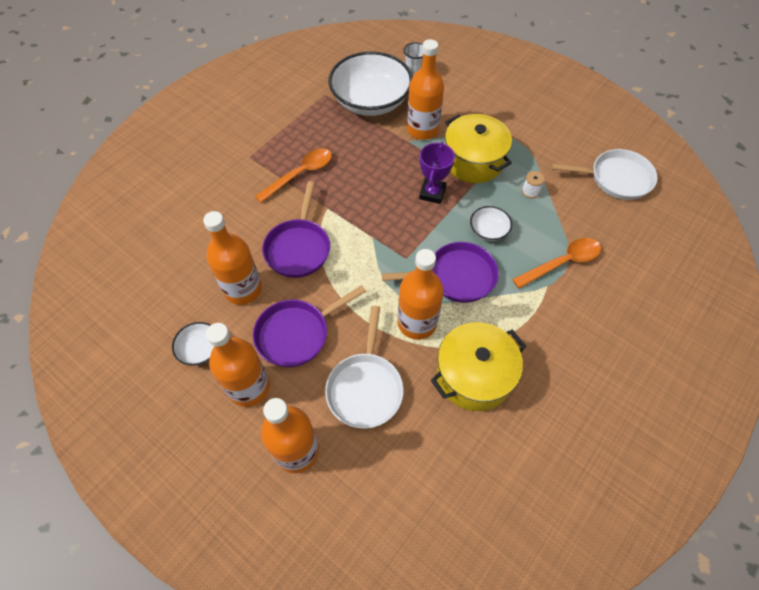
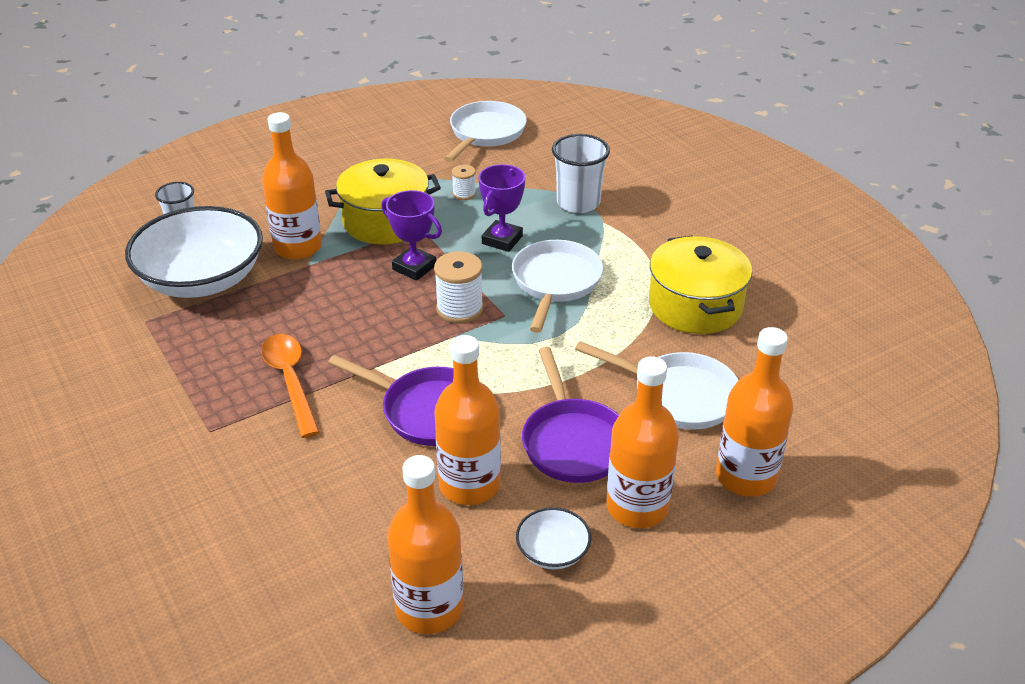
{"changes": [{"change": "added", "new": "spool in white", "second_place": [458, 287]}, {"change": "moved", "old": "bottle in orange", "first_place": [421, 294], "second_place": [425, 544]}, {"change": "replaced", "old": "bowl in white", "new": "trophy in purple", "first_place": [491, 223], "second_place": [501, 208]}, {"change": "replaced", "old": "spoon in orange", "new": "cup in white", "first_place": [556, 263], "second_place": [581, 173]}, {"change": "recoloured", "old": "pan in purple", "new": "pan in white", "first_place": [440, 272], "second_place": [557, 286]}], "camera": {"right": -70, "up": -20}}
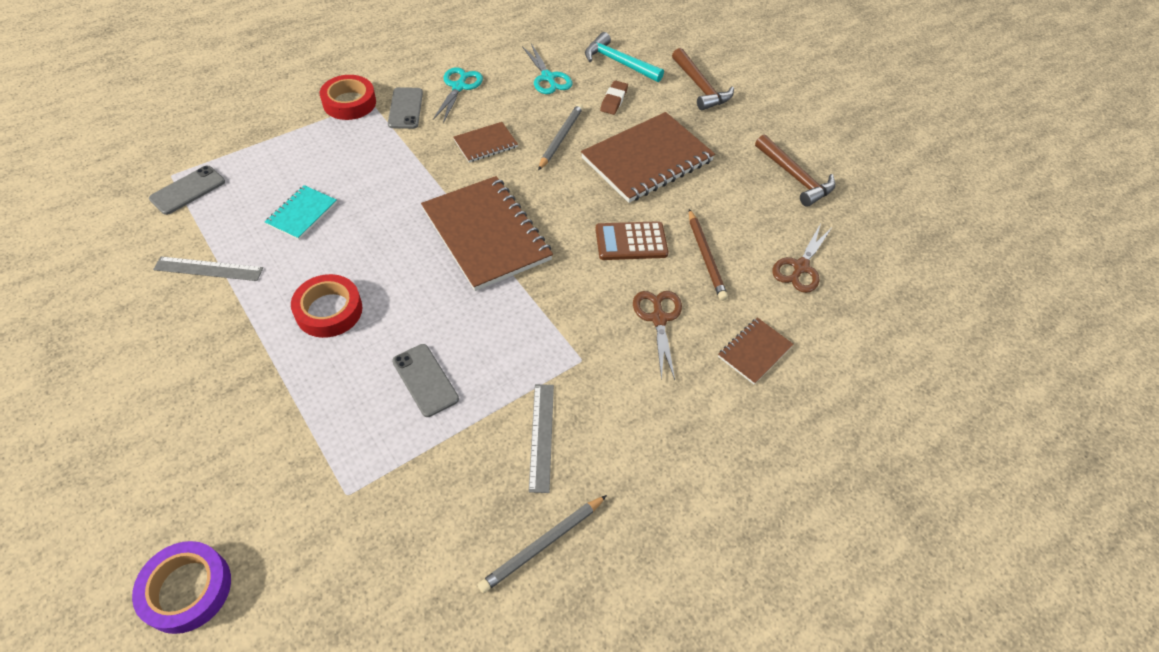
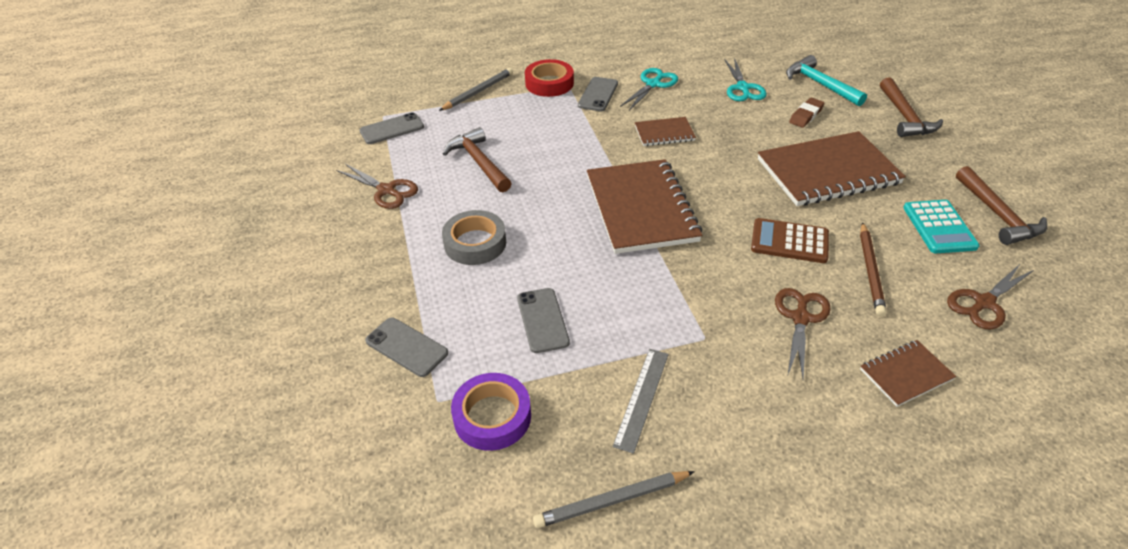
{"changes": [{"change": "added", "new": "phone in grey", "second_place": [406, 347]}, {"change": "added", "new": "calculator in turquoise", "second_place": [941, 226]}, {"change": "moved", "old": "tape in purple", "first_place": [181, 587], "second_place": [491, 412]}, {"change": "moved", "old": "pencil in grey", "first_place": [560, 136], "second_place": [476, 89]}, {"change": "replaced", "old": "ruler in grey", "new": "scissors in brown", "first_place": [208, 268], "second_place": [377, 186]}, {"change": "replaced", "old": "notebook in turquoise", "new": "hammer in brown", "first_place": [301, 212], "second_place": [477, 159]}, {"change": "recoloured", "old": "tape in red", "new": "tape in grey", "first_place": [327, 306], "second_place": [474, 237]}], "camera": {"right": 25, "up": -10}}
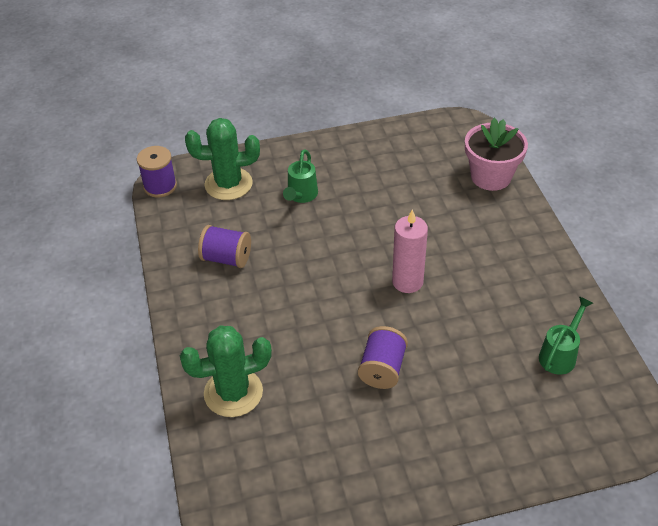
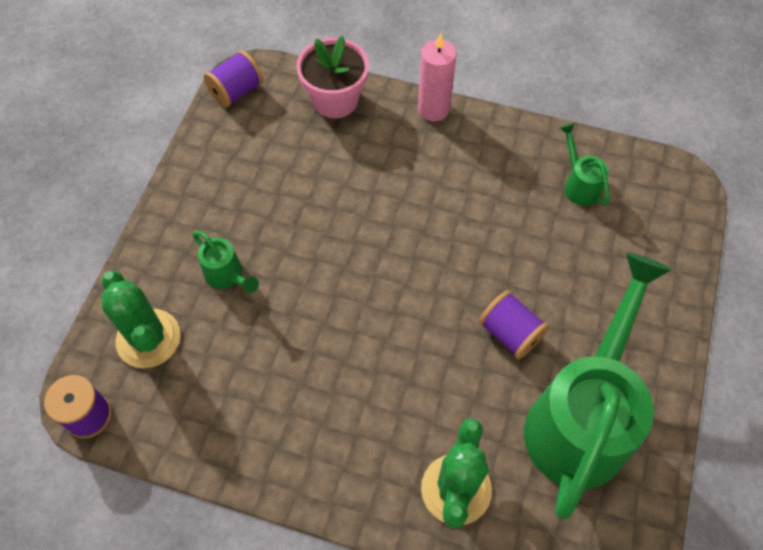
{"changes": [{"change": "added", "new": "watering can in green", "second_place": [598, 385]}, {"change": "moved", "old": "spool in purple", "first_place": [224, 246], "second_place": [233, 79]}, {"change": "moved", "old": "candle in pink", "first_place": [410, 251], "second_place": [437, 77]}, {"change": "turned", "old": "cactus in green", "first_place": [222, 159], "second_place": [141, 319], "degrees": -60}], "camera": {"right": -60, "up": 15}}
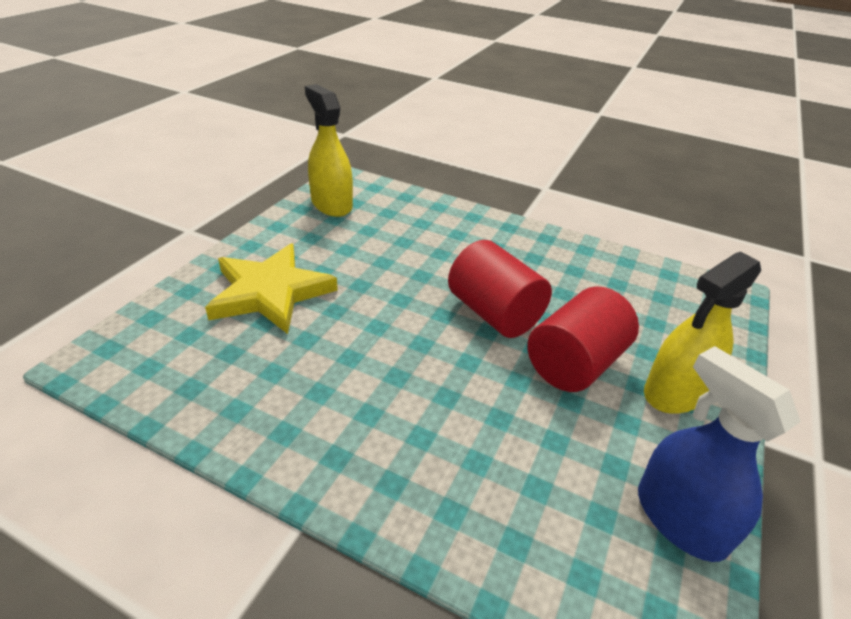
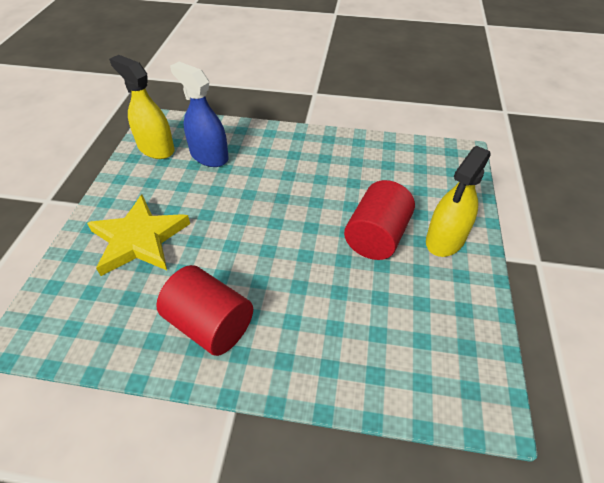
{"changes": [{"change": "moved", "old": "cylinder in red", "first_place": [500, 289], "second_place": [204, 310]}, {"change": "moved", "old": "spray bottle in blue", "first_place": [719, 454], "second_place": [199, 114]}], "camera": {"right": -15, "up": 10}}
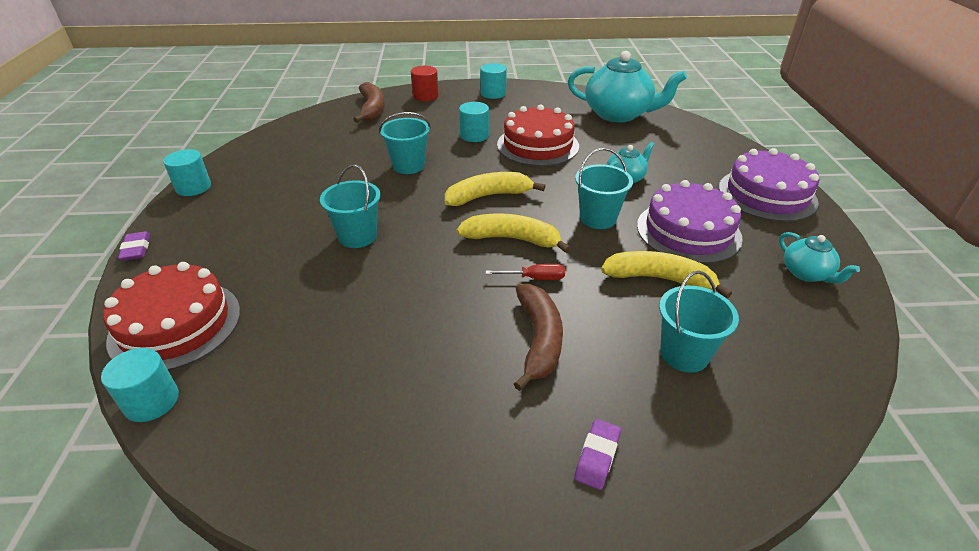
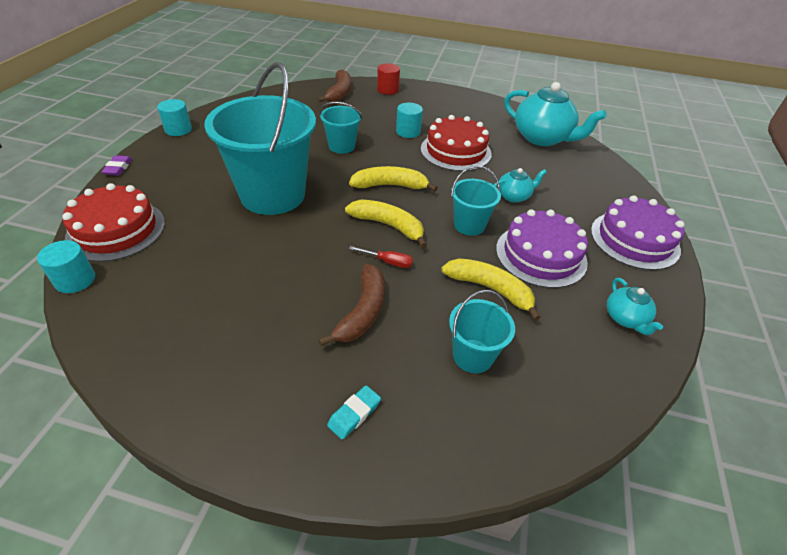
{"changes": [{"change": "removed", "old": "cylinder in turquoise", "first_place": [493, 81]}, {"change": "recoloured", "old": "eraser in purple", "new": "eraser in turquoise", "first_place": [597, 454], "second_place": [354, 412]}, {"change": "resized", "old": "bucket in turquoise", "first_place": [350, 206], "second_place": [260, 138], "factor": 2.12}], "camera": {"right": 15, "up": 5}}
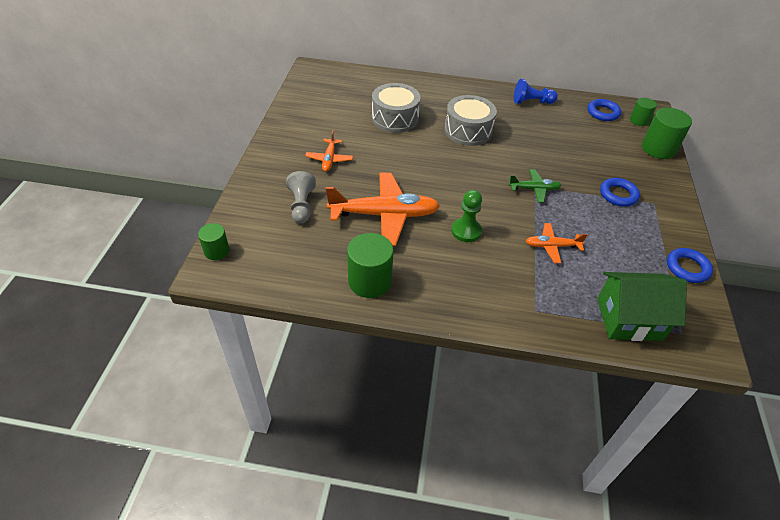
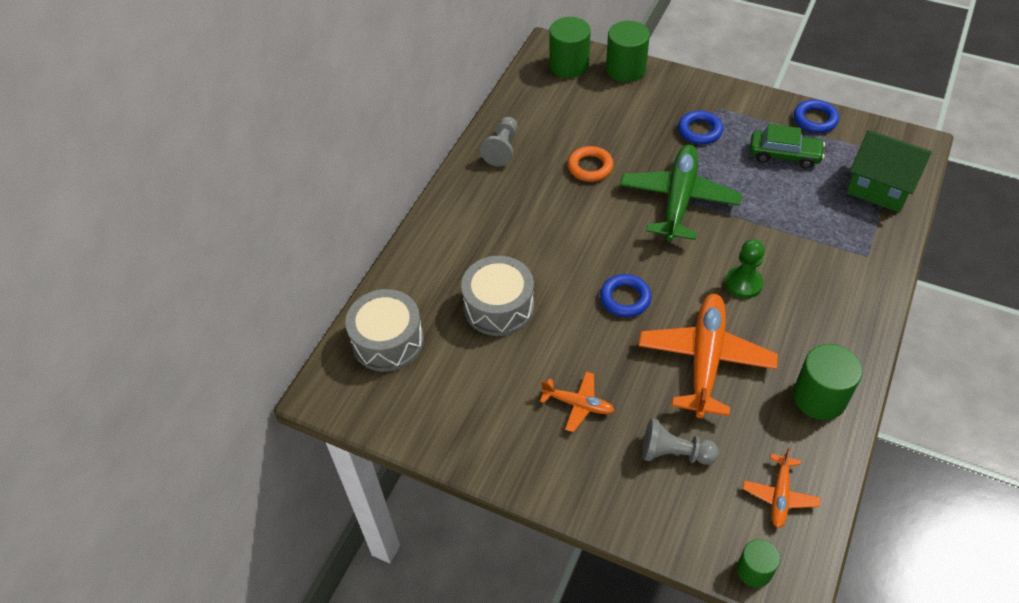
{"changes": [{"change": "added", "new": "ring in orange", "second_place": [591, 164]}, {"change": "added", "new": "car in green", "second_place": [787, 146]}, {"change": "moved", "old": "drum in grey", "first_place": [470, 120], "second_place": [384, 330]}, {"change": "moved", "old": "plane in orange", "first_place": [556, 243], "second_place": [782, 487]}, {"change": "moved", "old": "ring in blue", "first_place": [604, 110], "second_place": [625, 295]}, {"change": "recoloured", "old": "pawn in blue", "new": "pawn in grey", "first_place": [536, 91], "second_place": [499, 141]}, {"change": "turned", "old": "house in green", "first_place": [642, 306], "second_place": [889, 171], "degrees": -75}, {"change": "resized", "old": "plane in green", "first_place": [535, 186], "second_place": [681, 193], "factor": 1.99}, {"change": "resized", "old": "cylinder in green", "first_place": [643, 112], "second_place": [570, 47], "factor": 1.69}], "camera": {"right": -70, "up": 5}}
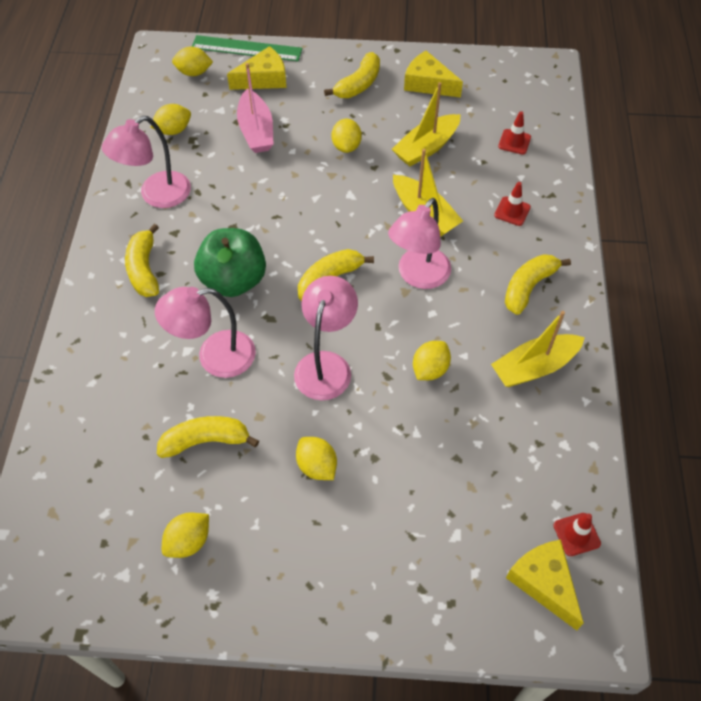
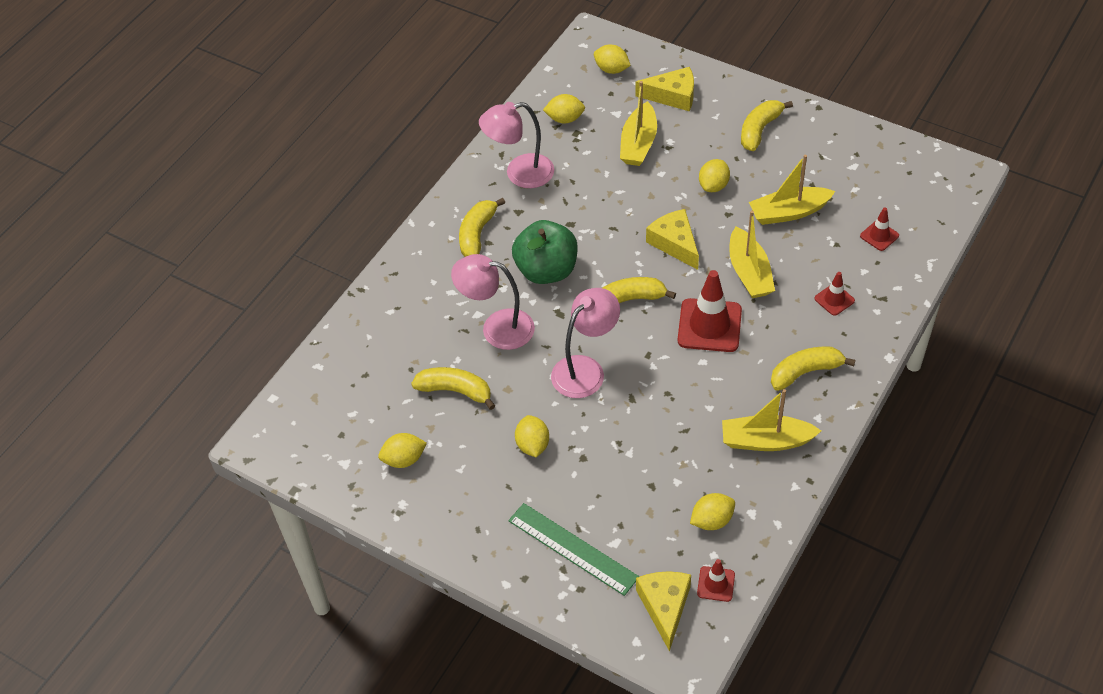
{"changes": [{"change": "moved", "old": "ruler in green", "first_place": [247, 48], "second_place": [573, 549]}, {"change": "moved", "old": "cheese in yellow", "first_place": [433, 74], "second_place": [672, 239]}, {"change": "moved", "old": "lemon in yellow", "first_place": [432, 360], "second_place": [712, 511]}, {"change": "replaced", "old": "lamp in pink", "new": "traffic cone in red", "first_place": [419, 243], "second_place": [710, 311]}, {"change": "recoloured", "old": "boat in pink", "new": "boat in yellow", "first_place": [255, 108], "second_place": [638, 123]}, {"change": "turned", "old": "banana in yellow", "first_place": [352, 75], "second_place": [767, 125], "degrees": 150}], "camera": {"right": 30, "up": -5}}
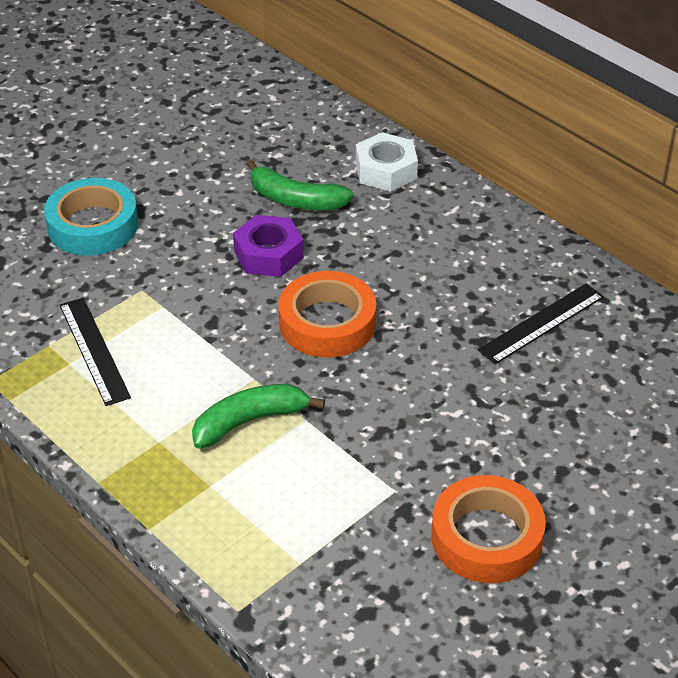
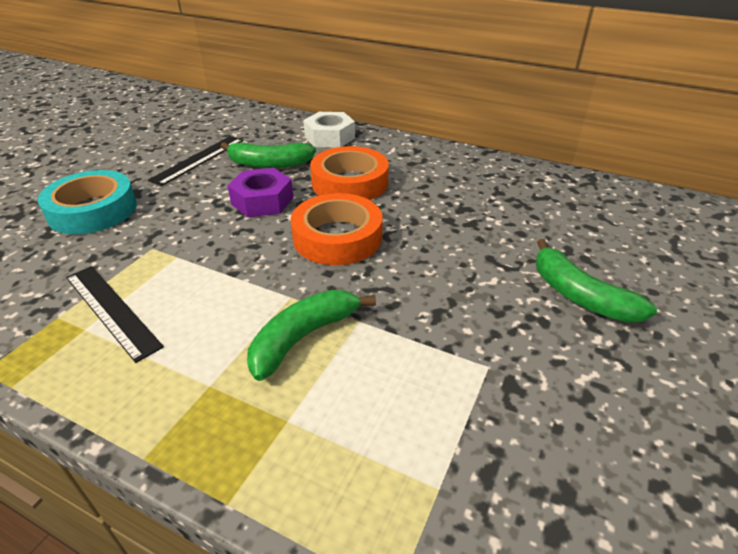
{"changes": [{"change": "added", "new": "banana in green", "second_place": [596, 281]}, {"change": "moved", "old": "tape in orange", "first_place": [488, 529], "second_place": [349, 173]}, {"change": "moved", "old": "ruler in black", "first_place": [541, 323], "second_place": [195, 161]}], "camera": {"right": -20, "up": -5}}
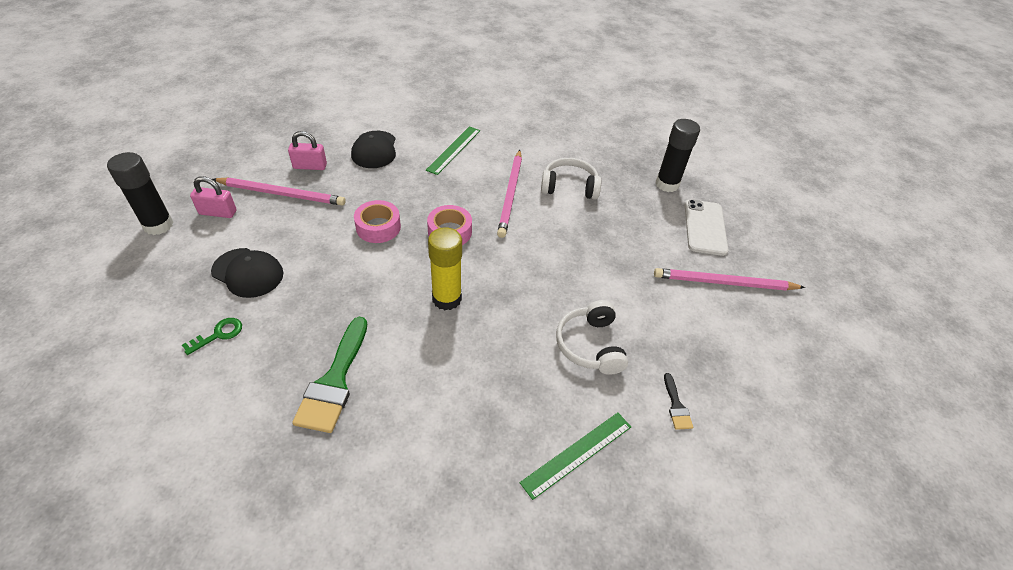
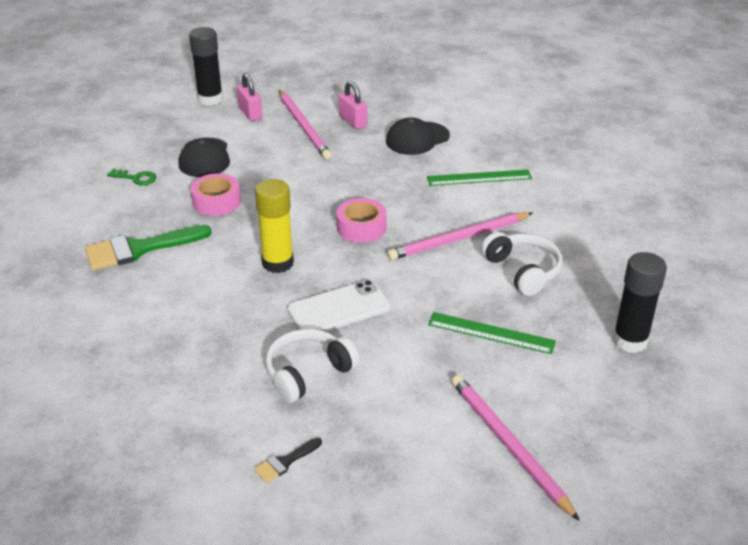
{"changes": [{"change": "moved", "old": "tape in pink", "first_place": [377, 221], "second_place": [215, 194]}, {"change": "moved", "old": "ruler in green", "first_place": [575, 456], "second_place": [492, 333]}, {"change": "moved", "old": "phone in white", "first_place": [706, 227], "second_place": [339, 306]}], "camera": {"right": 60, "up": -10}}
